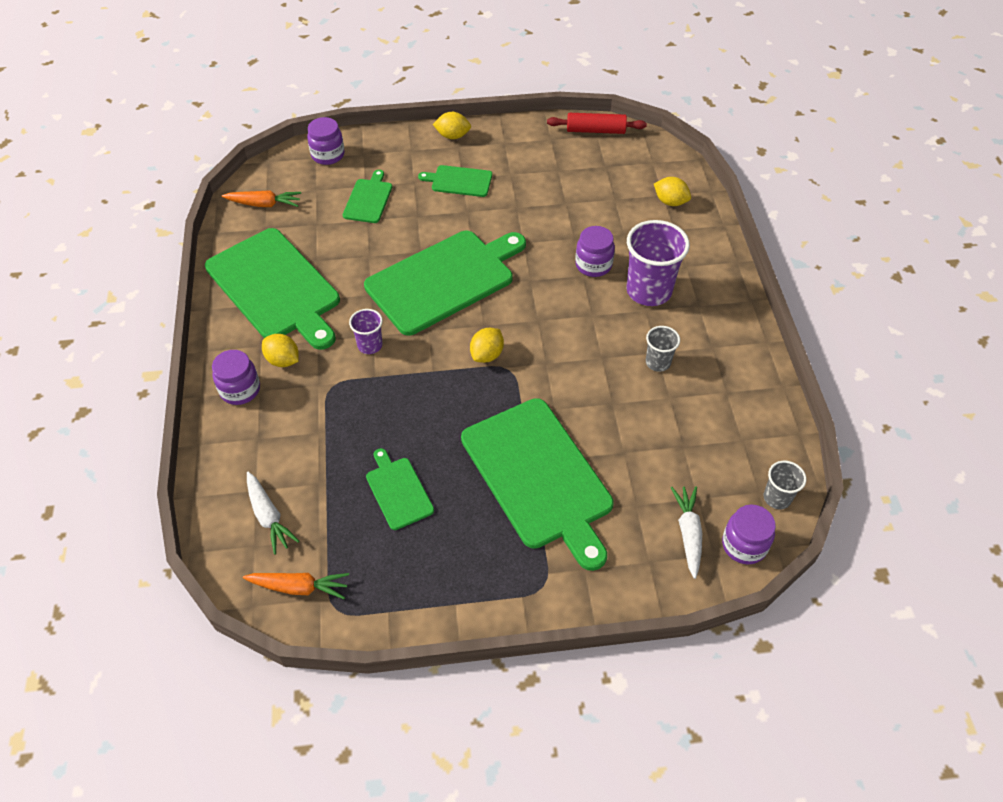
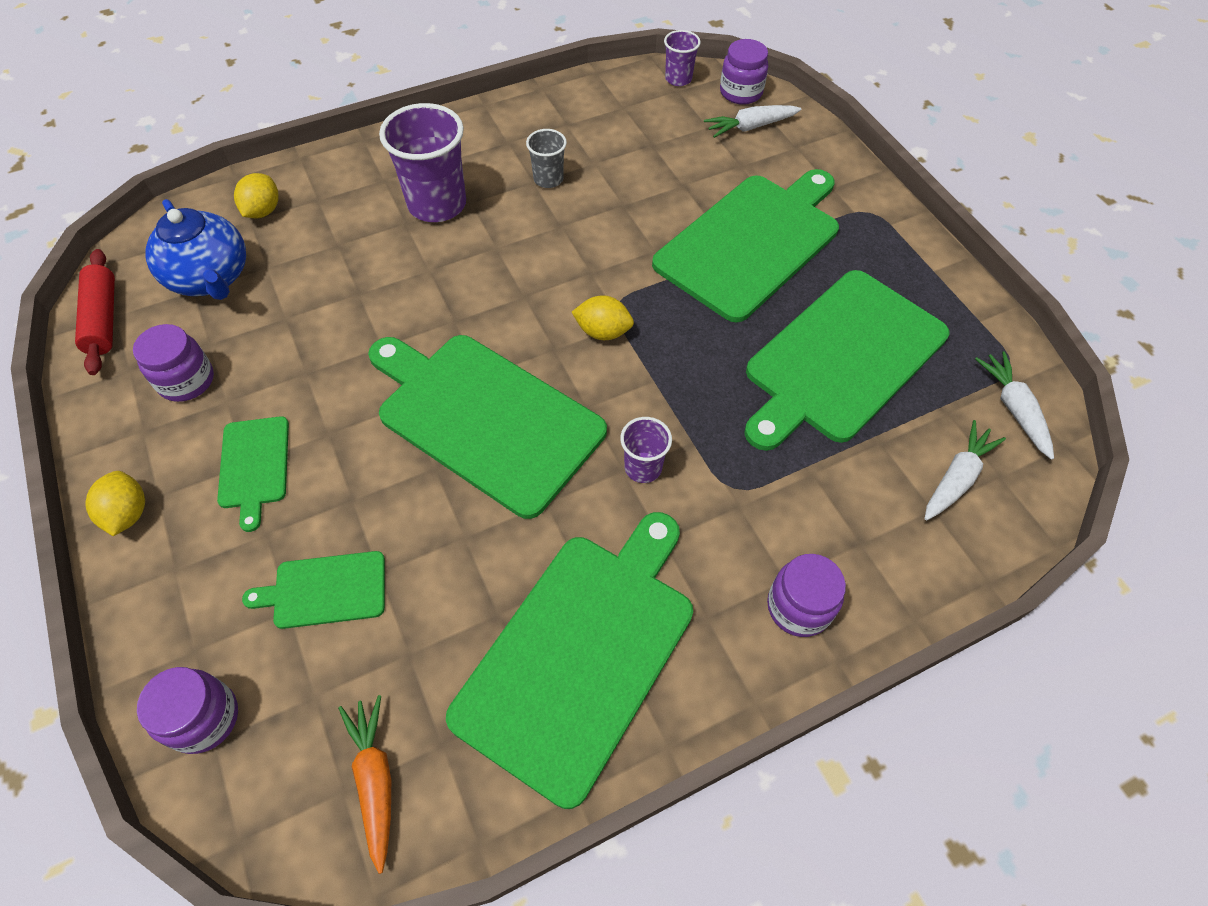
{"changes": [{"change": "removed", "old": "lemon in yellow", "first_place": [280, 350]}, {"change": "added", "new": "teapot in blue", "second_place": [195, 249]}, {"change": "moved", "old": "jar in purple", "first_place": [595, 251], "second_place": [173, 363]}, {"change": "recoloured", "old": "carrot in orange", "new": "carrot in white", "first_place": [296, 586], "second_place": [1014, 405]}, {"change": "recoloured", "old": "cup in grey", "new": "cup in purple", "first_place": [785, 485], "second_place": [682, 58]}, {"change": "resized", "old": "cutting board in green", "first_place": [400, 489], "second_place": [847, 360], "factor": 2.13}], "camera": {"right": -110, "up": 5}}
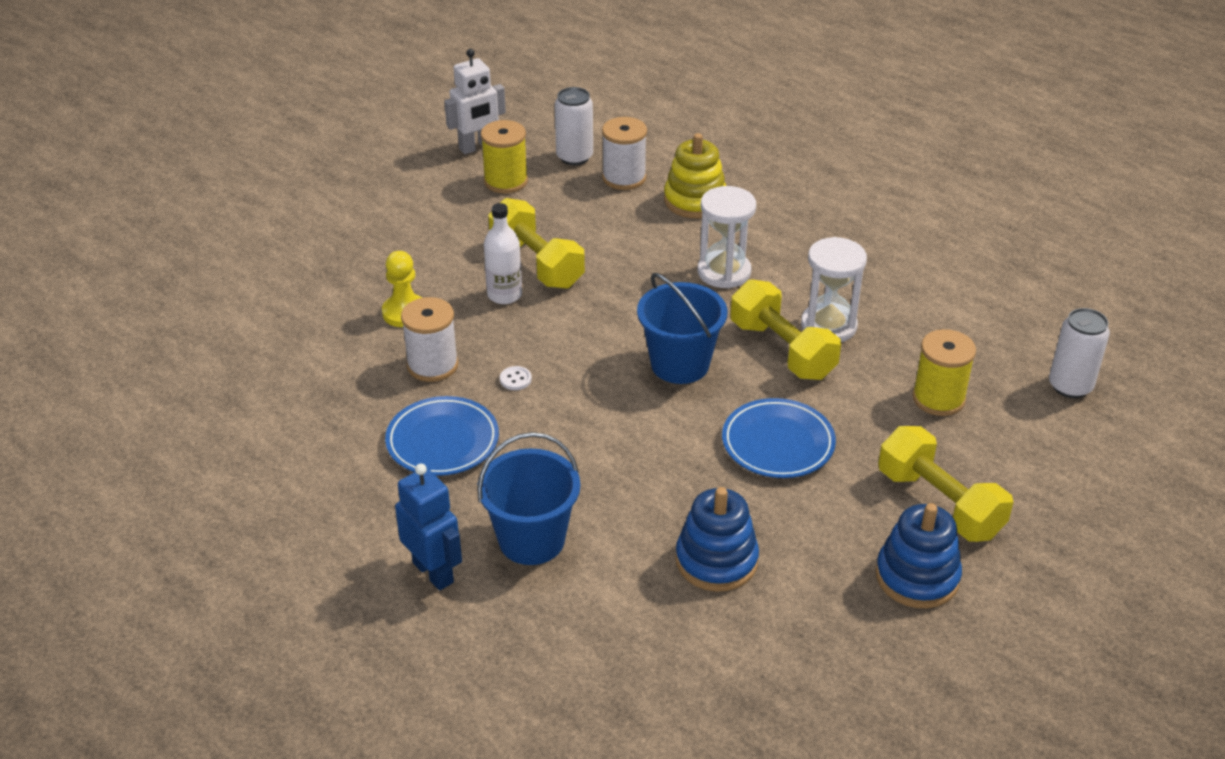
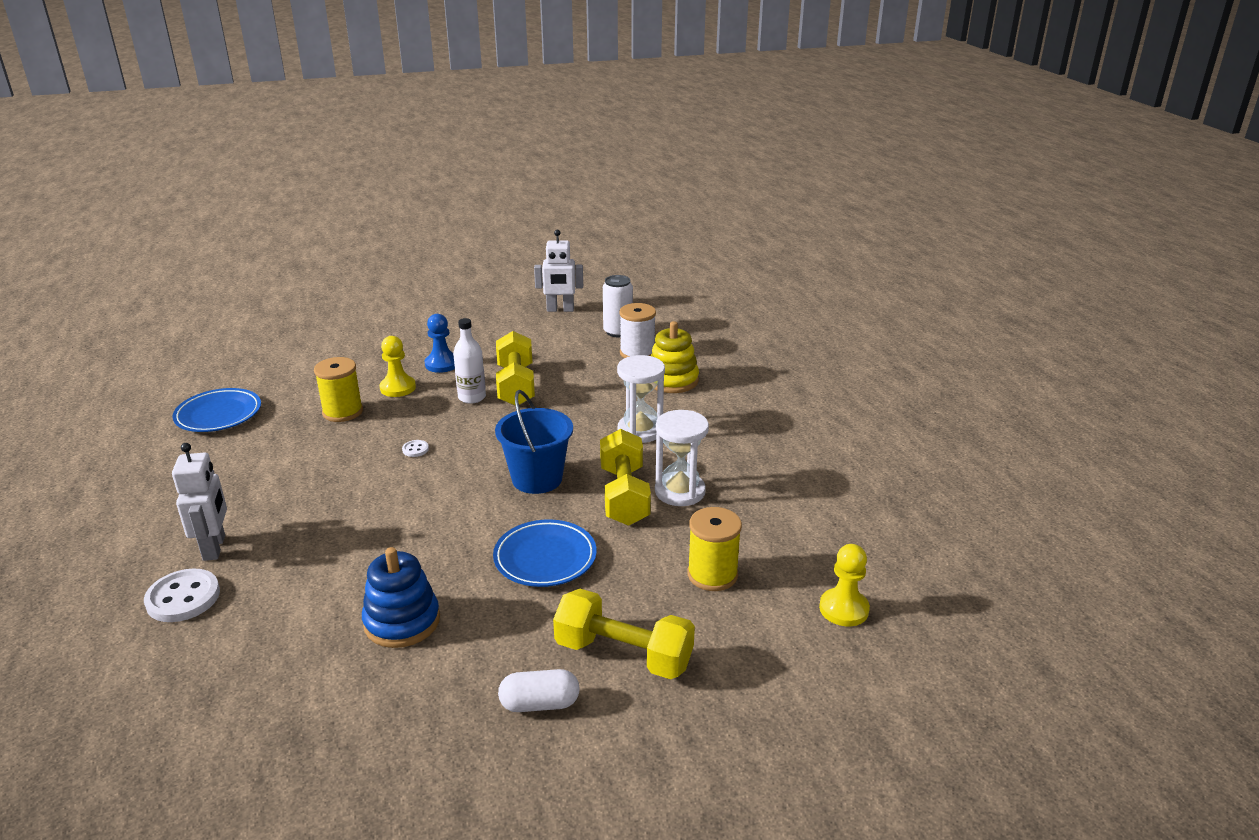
{"changes": [{"change": "removed", "old": "spool in white", "first_place": [429, 339]}, {"change": "removed", "old": "bucket in blue", "first_place": [528, 498]}, {"change": "added", "new": "button in white", "second_place": [182, 595]}, {"change": "added", "new": "pawn in blue", "second_place": [440, 343]}, {"change": "moved", "old": "plate in blue", "first_place": [442, 436], "second_place": [217, 410]}, {"change": "moved", "old": "spool in yellow", "first_place": [504, 156], "second_place": [338, 389]}, {"change": "replaced", "old": "stacking toy in blue", "new": "capsule in white", "first_place": [919, 555], "second_place": [539, 690]}, {"change": "replaced", "old": "can in white", "new": "pawn in yellow", "first_place": [1079, 353], "second_place": [844, 585]}, {"change": "recoloured", "old": "robot in blue", "new": "robot in white", "first_place": [428, 527], "second_place": [199, 502]}, {"change": "turned", "old": "dumbbell in yellow", "first_place": [945, 484], "second_place": [624, 634], "degrees": -60}], "camera": {"right": 30, "up": -10}}
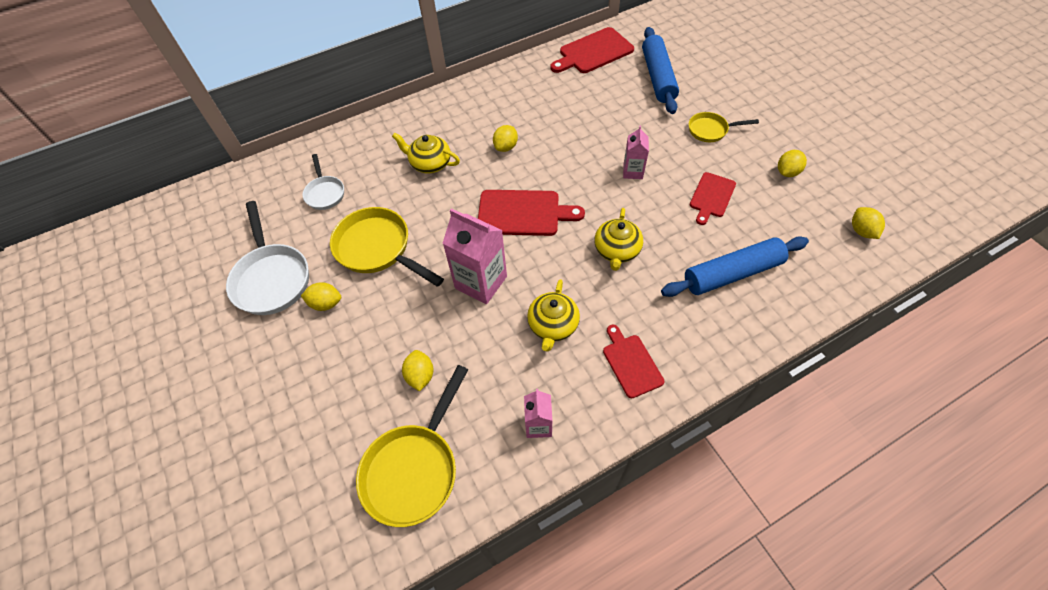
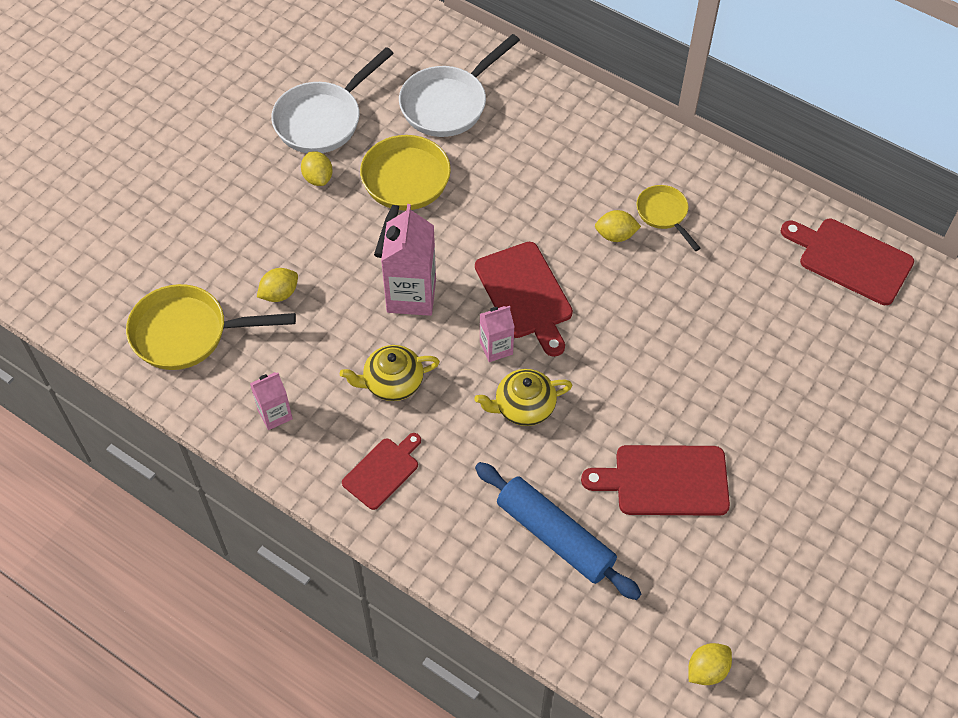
{"changes": [{"change": "removed", "old": "teapot in yellow", "first_place": [426, 153]}, {"change": "removed", "old": "rolling pin in blue", "first_place": [660, 70]}, {"change": "removed", "old": "lemon in yellow", "first_place": [792, 163]}, {"change": "moved", "old": "carton in pink", "first_place": [636, 152], "second_place": [497, 334]}, {"change": "moved", "old": "pan in yellow", "first_place": [724, 127], "second_place": [668, 218]}, {"change": "resized", "old": "pan in white", "first_place": [323, 182], "second_place": [459, 85], "factor": 1.76}, {"change": "resized", "old": "cutting board in red", "first_place": [713, 198], "second_place": [655, 480], "factor": 1.58}], "camera": {"right": 60, "up": 0}}
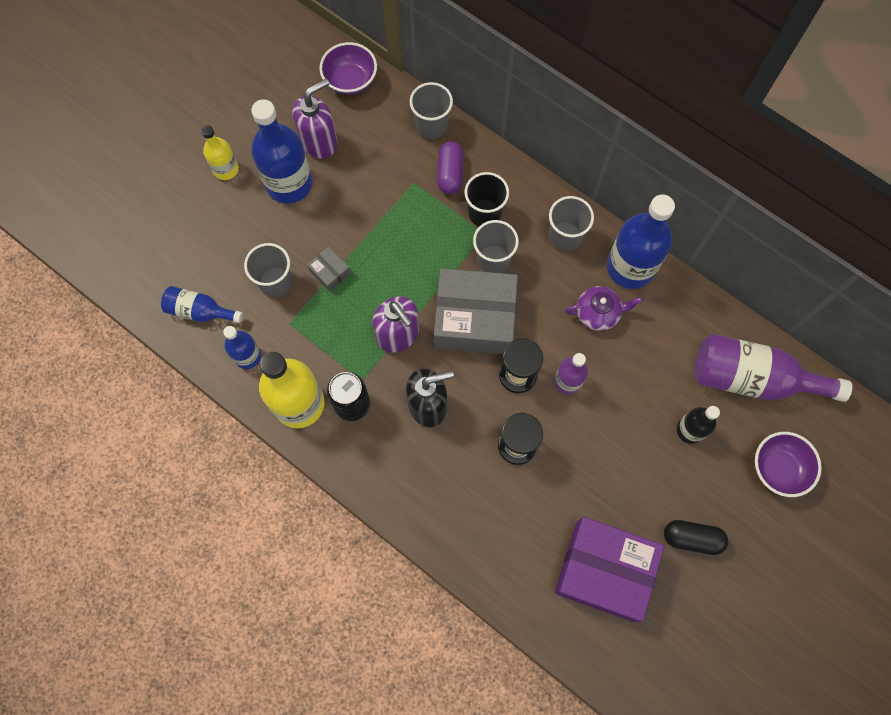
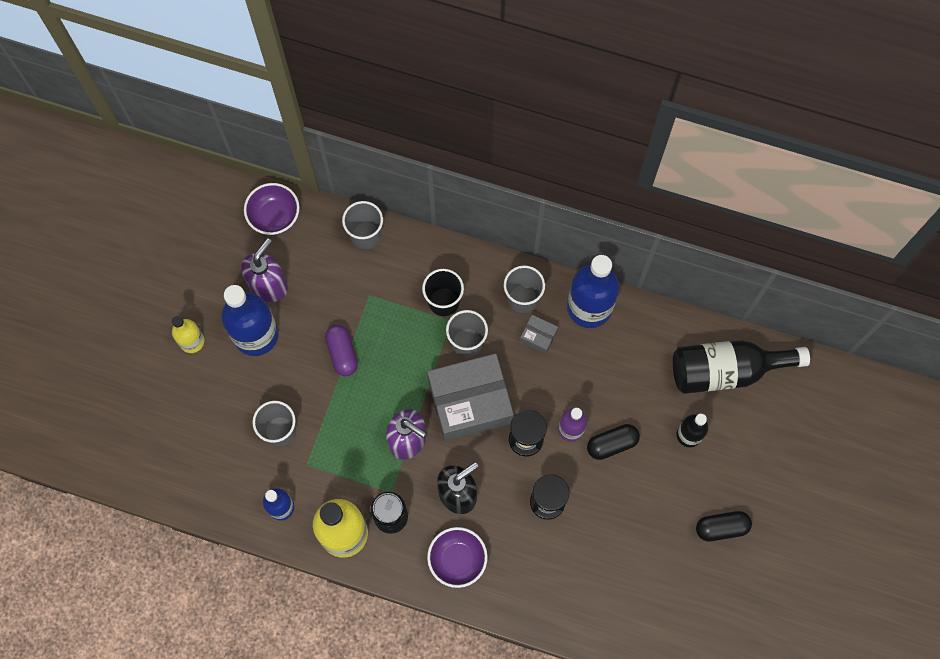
{"changes": [{"change": "removed", "old": "bottle in blue", "first_place": [202, 304]}, {"change": "removed", "old": "box in purple", "first_place": [609, 569]}, {"change": "removed", "old": "teapot in purple", "first_place": [604, 308]}, {"change": "added", "new": "capsule in black", "second_place": [613, 442]}, {"change": "moved", "old": "box in grey", "first_place": [329, 269], "second_place": [539, 334]}, {"change": "moved", "old": "capsule in purple", "first_place": [450, 167], "second_place": [341, 350]}, {"change": "moved", "old": "bowl in purple", "first_place": [788, 464], "second_place": [457, 557]}, {"change": "recoloured", "old": "bottle in purple", "new": "bottle in black", "first_place": [773, 368], "second_place": [741, 367]}], "camera": {"right": -20, "up": 0}}
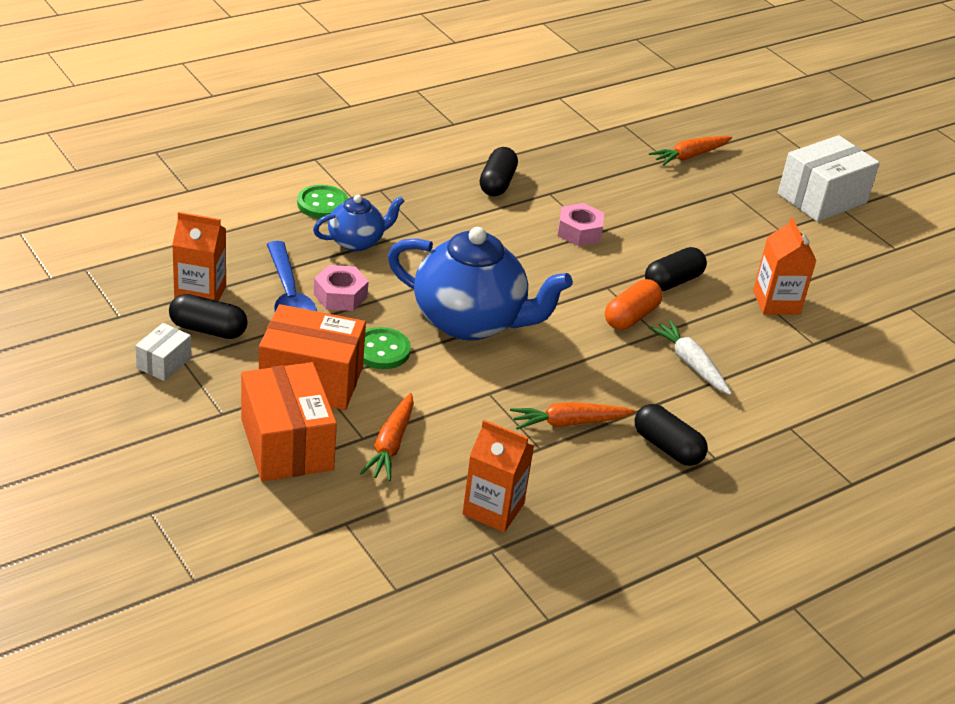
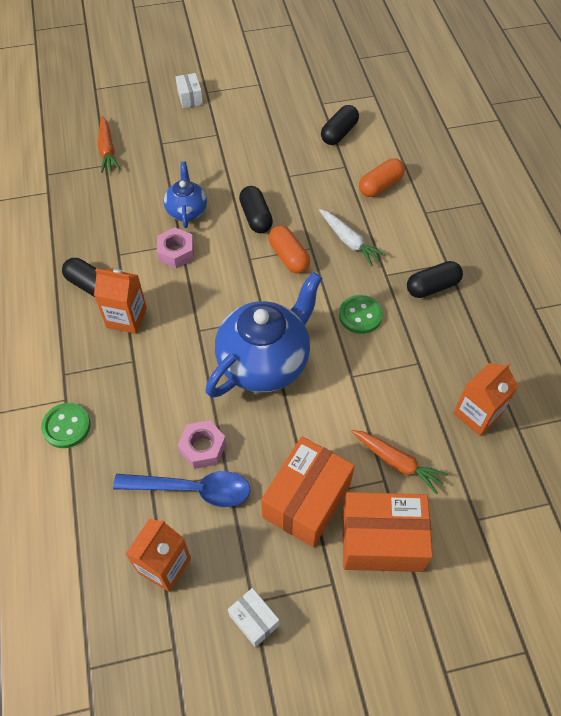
{"changes": [{"change": "removed", "old": "carrot in orange", "first_place": [572, 416]}, {"change": "added", "new": "capsule in orange", "second_place": [382, 177]}, {"change": "moved", "old": "capsule in black", "first_place": [208, 316], "second_place": [340, 125]}, {"change": "moved", "old": "teapot in blue", "first_place": [358, 223], "second_place": [185, 194]}, {"change": "moved", "old": "button in green", "first_place": [387, 348], "second_place": [361, 314]}, {"change": "moved", "old": "carton in orange", "first_place": [785, 266], "second_place": [120, 301]}, {"change": "turned", "old": "carrot in white", "first_place": [690, 357], "second_place": [352, 237], "degrees": -120}, {"change": "resized", "old": "box in white", "first_place": [829, 178], "second_place": [189, 90], "factor": 0.49}], "camera": {"right": -65, "up": 20}}
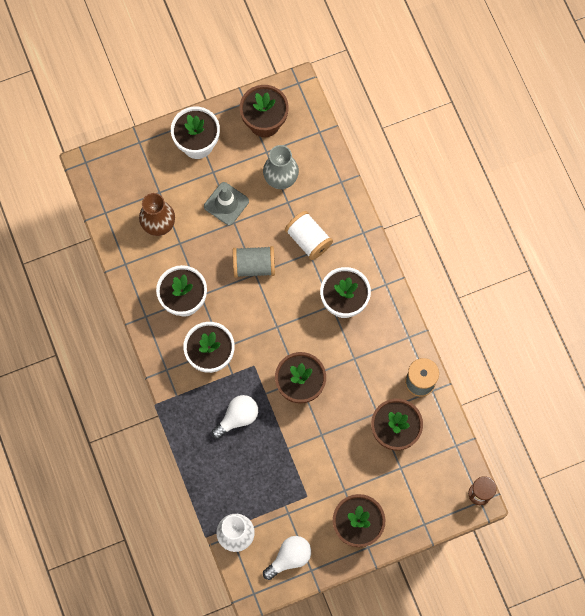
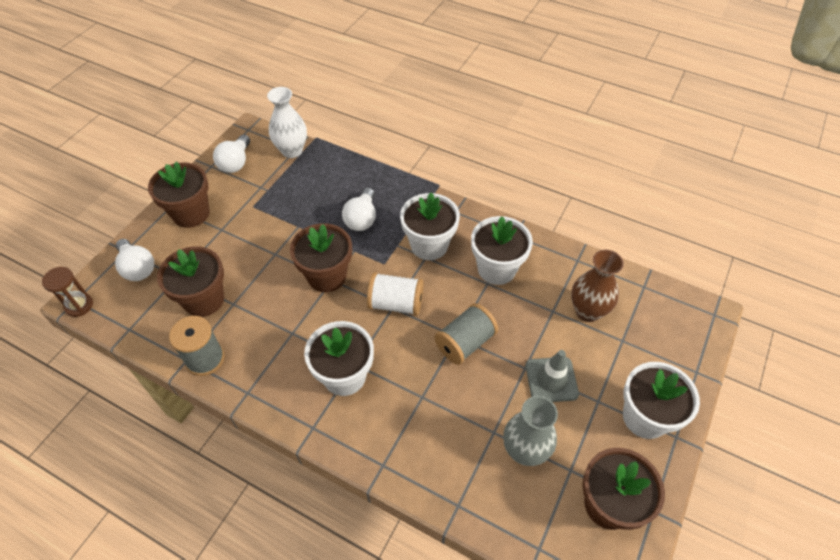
{"changes": [{"change": "added", "new": "light bulb in white", "second_place": [134, 260]}, {"change": "moved", "old": "spool in white", "first_place": [309, 235], "second_place": [395, 294]}], "camera": {"right": 140, "up": -20}}
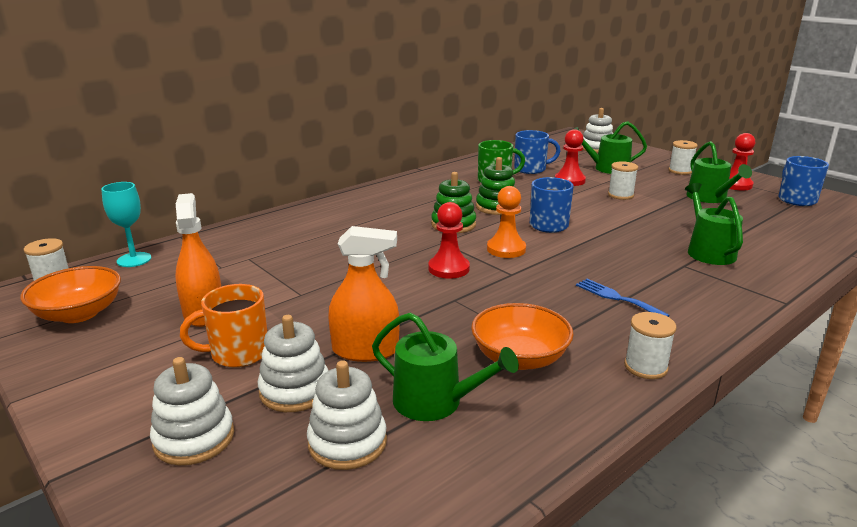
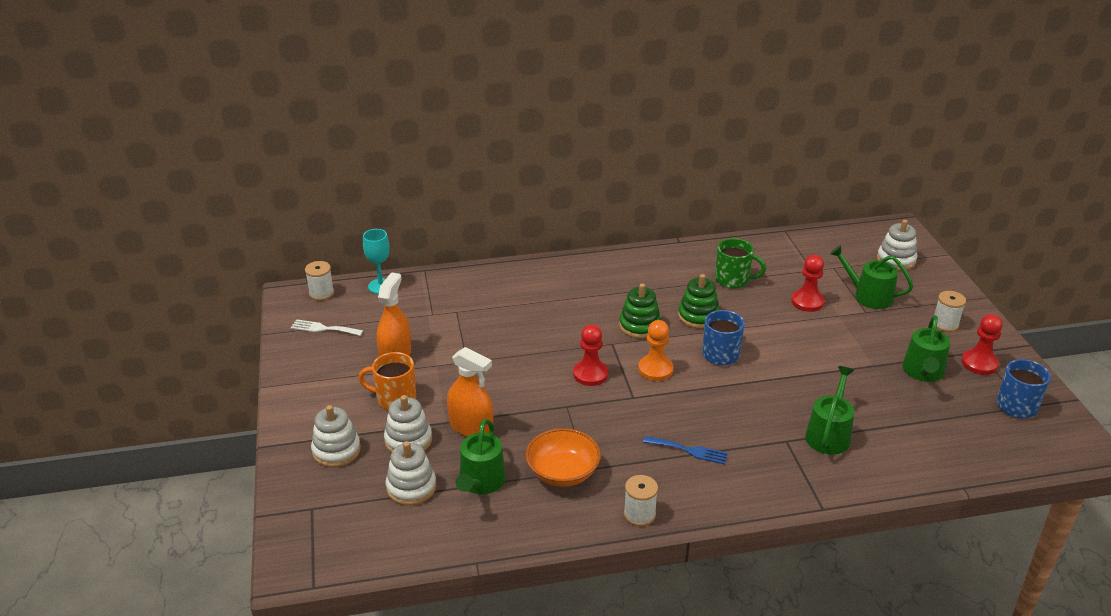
{"changes": [{"change": "removed", "old": "mug in blue", "first_place": [537, 152]}, {"change": "removed", "old": "spool in white", "first_place": [623, 180]}, {"change": "replaced", "old": "bowl in orange", "new": "fork in white", "first_place": [70, 294], "second_place": [327, 327]}, {"change": "turned", "old": "watering can in green", "first_place": [445, 367], "second_place": [481, 456], "degrees": 45}, {"change": "turned", "old": "fork in blue", "first_place": [623, 298], "second_place": [685, 450], "degrees": 120}], "camera": {"right": 30, "up": 10}}
